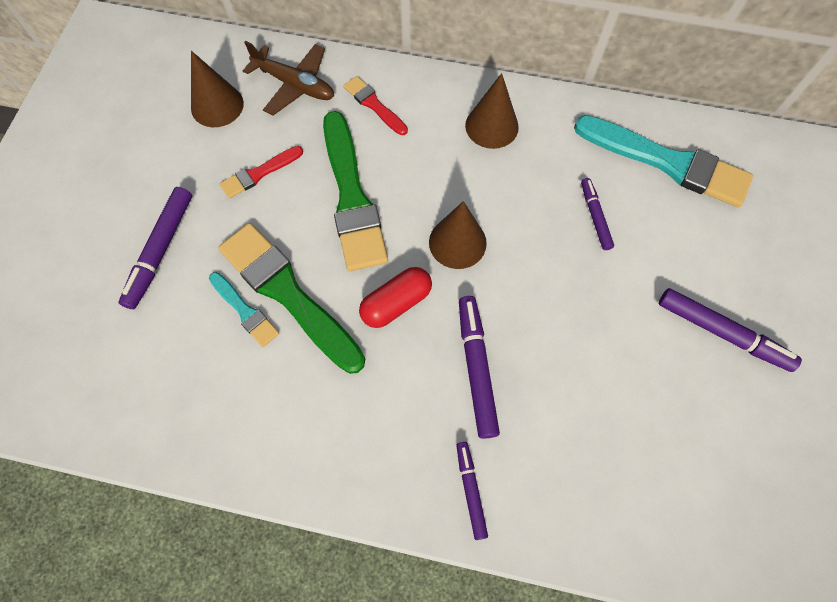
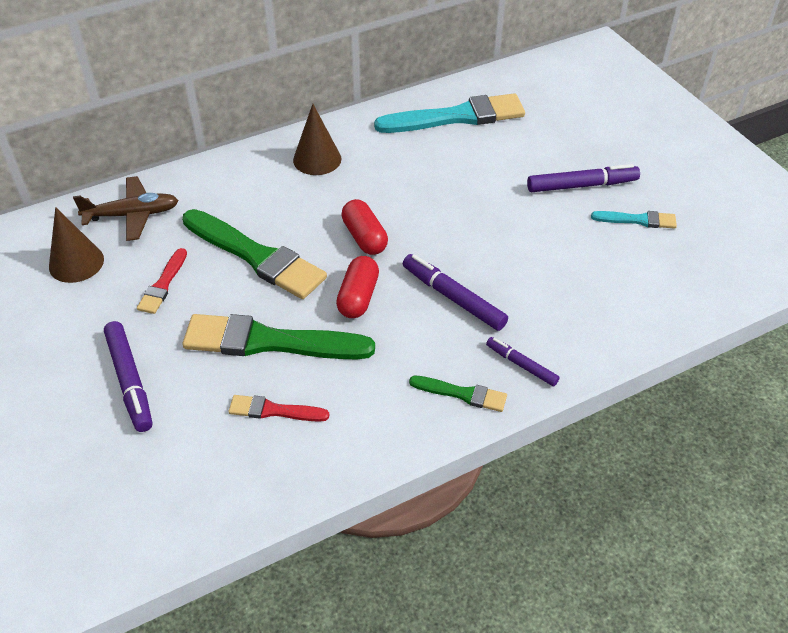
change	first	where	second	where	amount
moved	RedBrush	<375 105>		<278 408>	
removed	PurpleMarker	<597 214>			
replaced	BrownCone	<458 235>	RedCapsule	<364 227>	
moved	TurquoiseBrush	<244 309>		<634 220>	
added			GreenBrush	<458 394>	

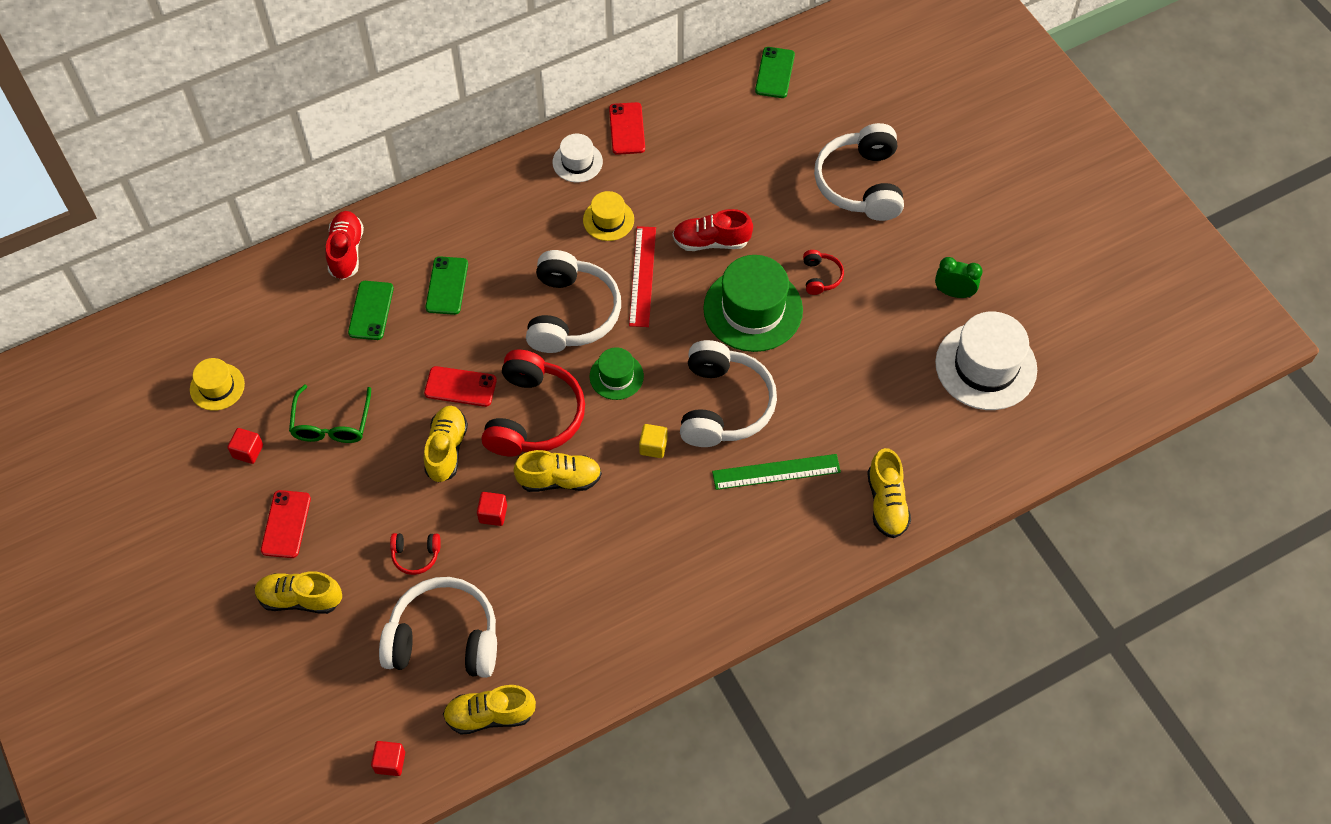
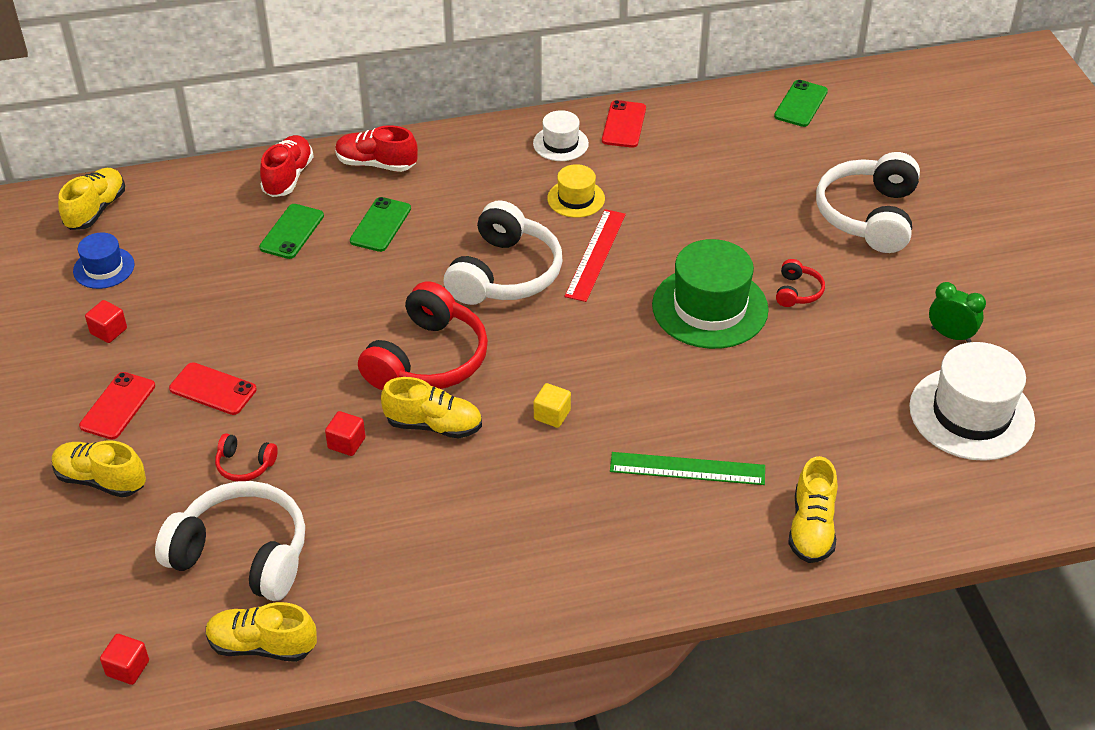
change	first	where	second	where	amount
moved	RedShoe	<713 230>		<376 148>	
removed	WhiteHeadphones	<728 393>			
removed	GreenHat	<617 373>			
recoloured	YellowHat	<217 384>	BlueHat	<103 261>	
moved	RedPhone	<460 386>		<213 388>	
removed	GreenGlasses	<330 413>			
moved	YellowShoe	<446 444>		<91 199>	

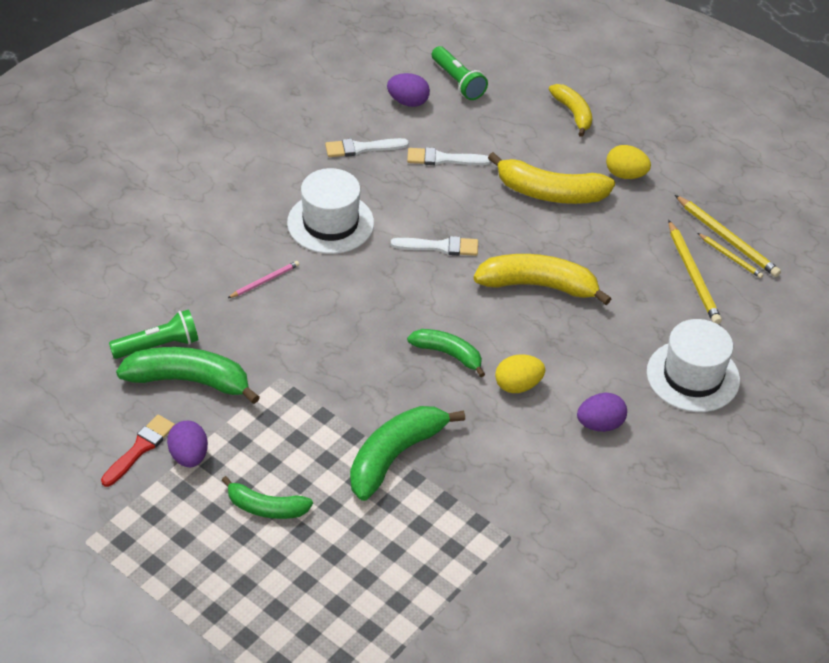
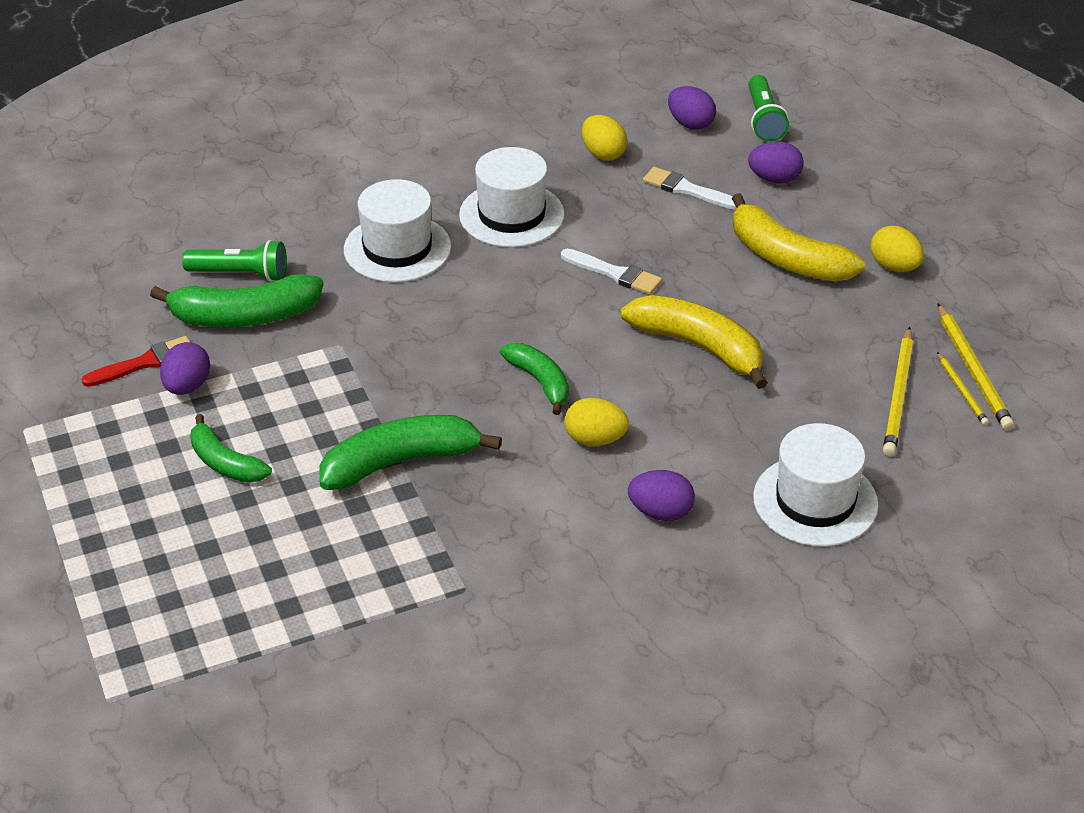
change	first	where	second	where	amount
removed	YellowBanana	<570 110>			
replaced	WhiteBrush	<367 147>	YellowEgg	<604 138>	
replaced	PinkPencil	<263 279>	WhiteHat	<397 230>	
turned	GreenBanana	<188 375>		<236 300>	135 degrees clockwise
added			PurpleEgg	<776 162>	

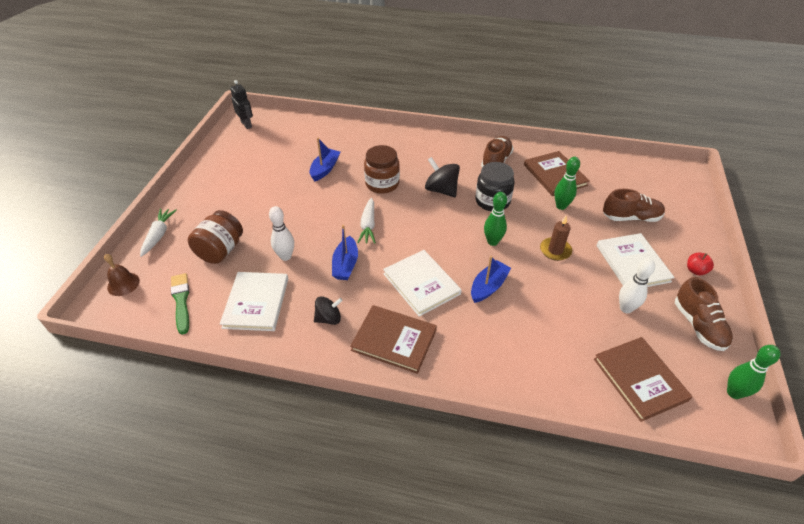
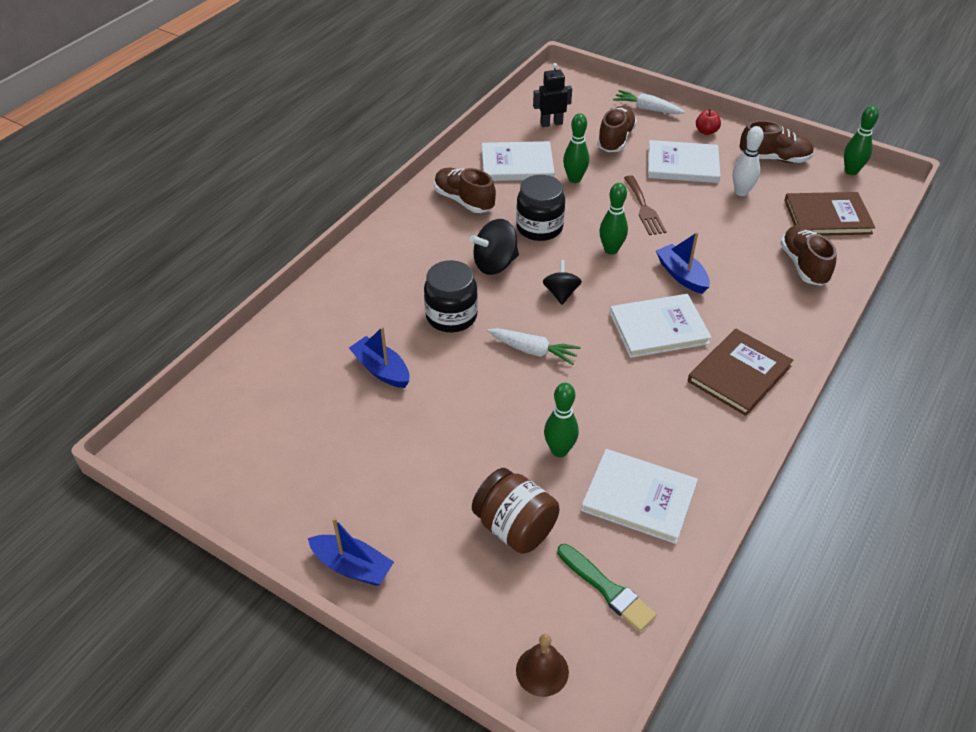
change	first	where	second	where	amount
moved	BlackRobot	<241 104>		<552 95>	
recoloured	BrownJar	<382 169>	BlackJar	<451 296>	
recoloured	BrownBook	<557 173>	WhiteBook	<518 161>	
recoloured	WhiteBowlingPin	<281 233>	GreenBowlingPin	<561 420>	
moved	WhiteCarrot	<158 232>		<649 102>	
replaced	BrownCandle	<556 238>	BrownFork	<645 205>	
moved	BlueBoat	<345 252>		<351 551>	
turned	GreenBrush	<180 304>		<606 588>	135 degrees counterclockwise
moved	BlackSpinningTop	<328 310>		<562 282>	
added			BrownShoe	<808 255>	

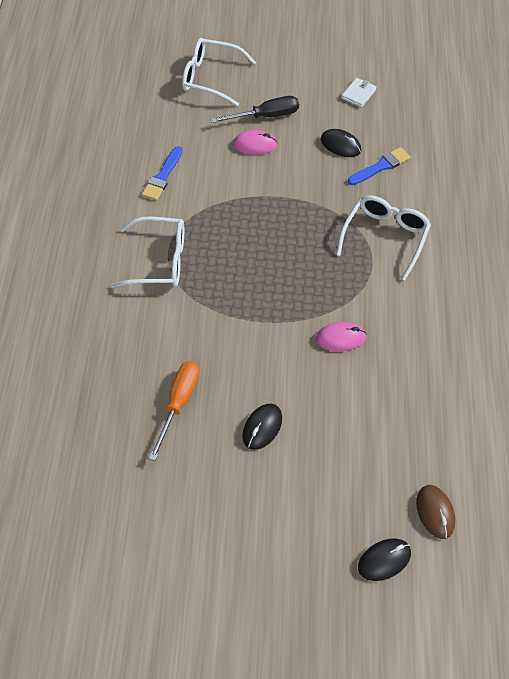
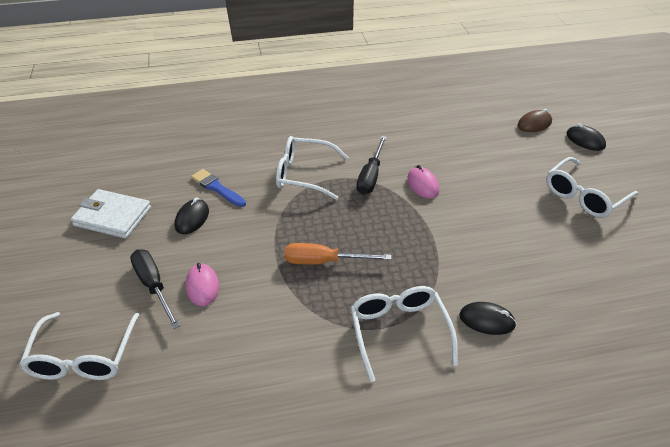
change	first	where	second	where	amount
resized	WhiteWallet	<359 92>		<111 214>	x1.83
removed	BlueBrush	<162 173>			
moved	OrangeScrewdriver	<174 411>		<337 254>	
moved	BlackMouse	<262 427>		<488 318>	
added			BlackScrewdriver	<372 165>	
added			WhiteGlasses	<592 187>	

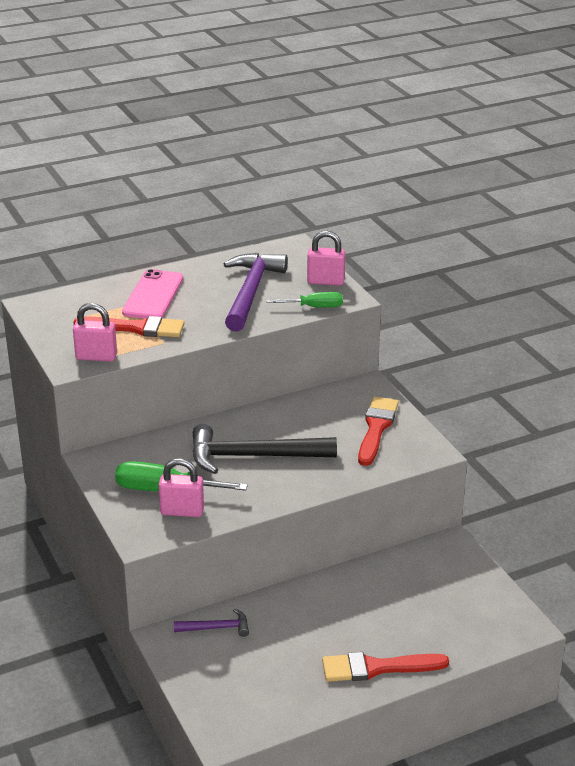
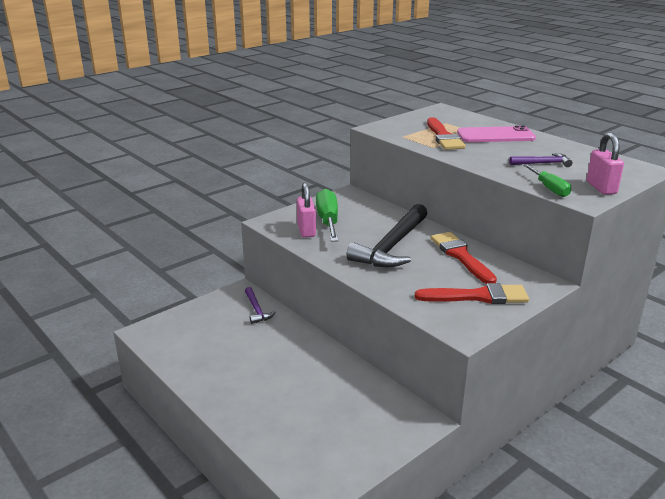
change	first	where	second	where	amount
resized	PurpleHammer	<256 292>		<541 160>	x0.48
removed	PinkPadlock	<95 332>			
turned	BlackHammer	<264 449>		<386 235>	135 degrees counterclockwise
moved	RedBrush	<385 667>		<464 258>	

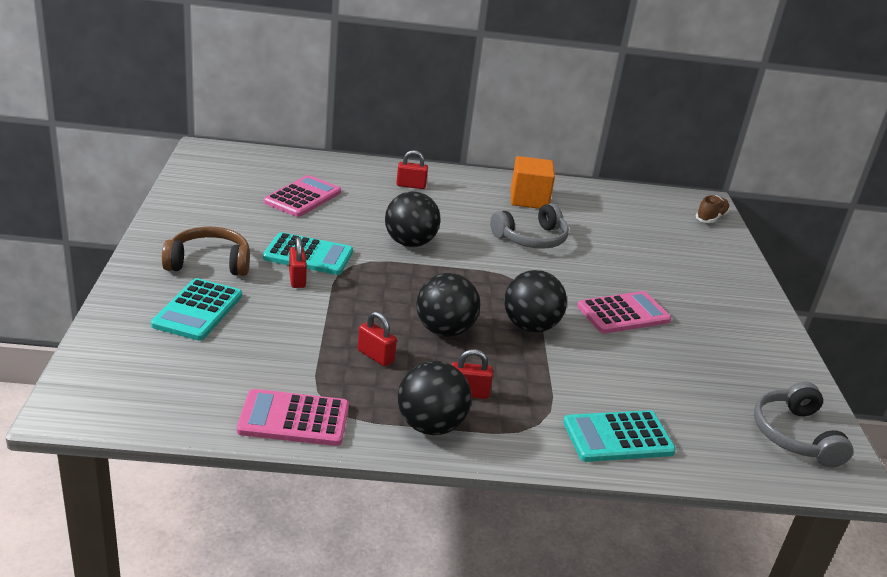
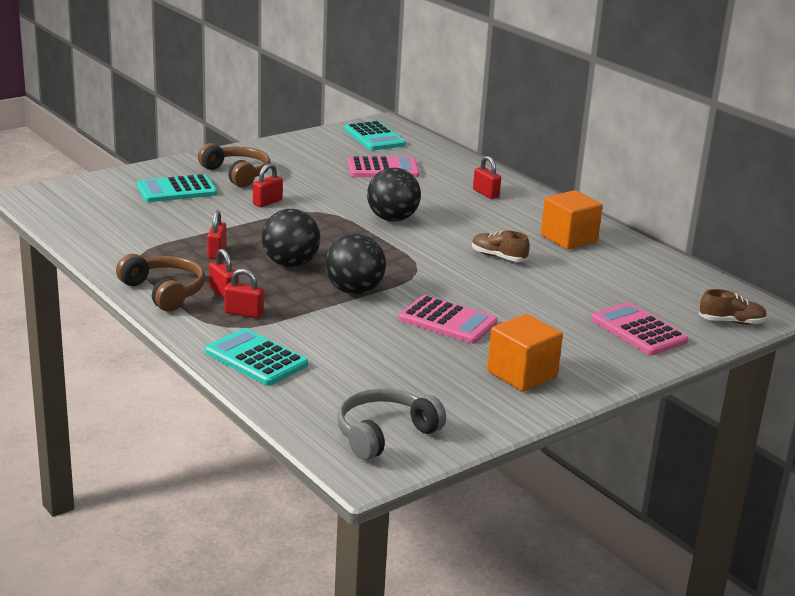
change	first	where	second	where	amount
replaced	GreyHeadphones	<529 226>	BrownShoe	<501 246>	
moved	TurquoiseCalculator	<308 253>		<375 135>	
replaced	BlackBall	<434 398>	BrownHeadphones	<160 283>	
moved	PinkCalculator	<293 417>		<639 328>	
added			RedPadlock	<244 293>	
added			OrangeCube	<525 353>	

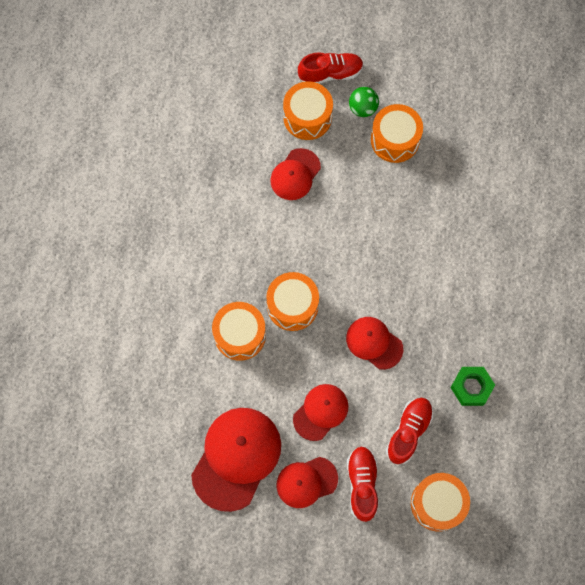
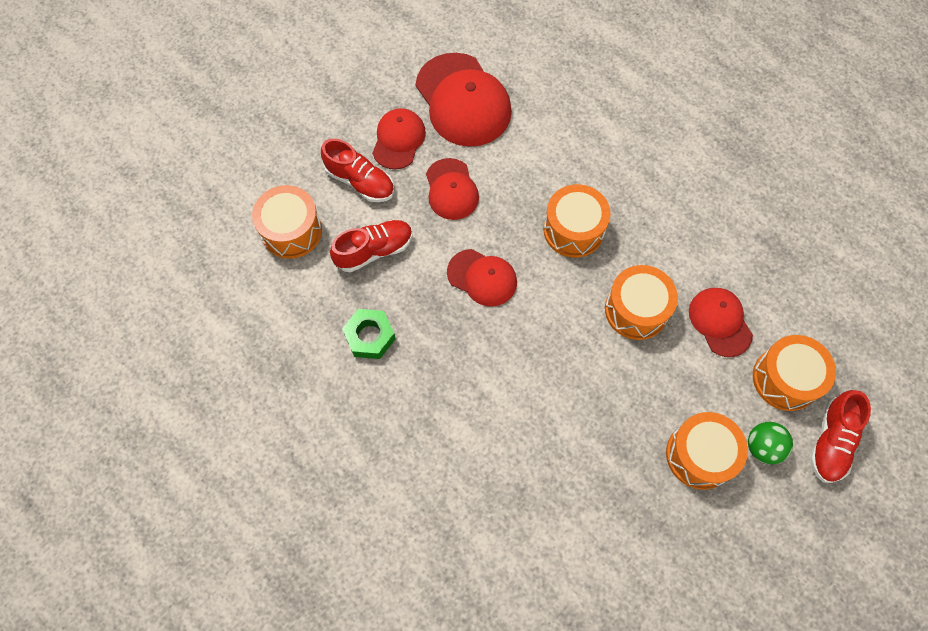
change	first	where	second	where	amount
moved	OrangeDrum	<239 331>		<641 302>	
turned	RedCap	<374 343>		<482 278>	45 degrees clockwise
turned	RedShoe	<409 431>		<371 246>	90 degrees counterclockwise

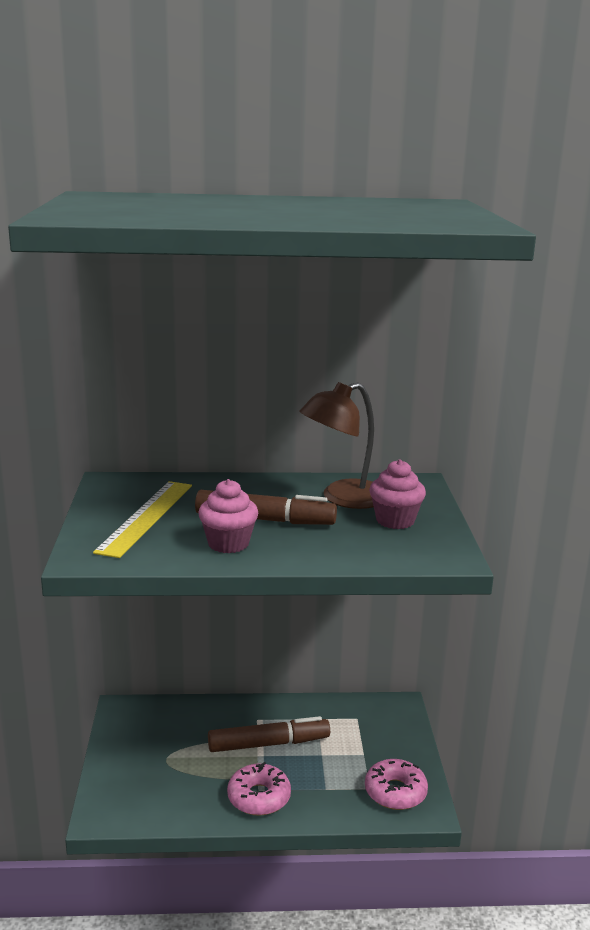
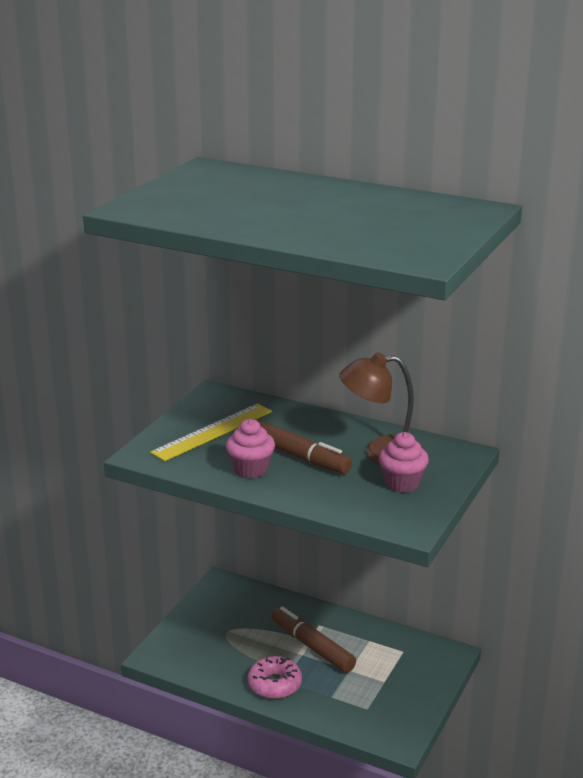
change	first	where	second	where	amount
turned	BrownMarker	<269 734>		<314 639>	150 degrees counterclockwise
removed	PinkDonut	<396 784>			

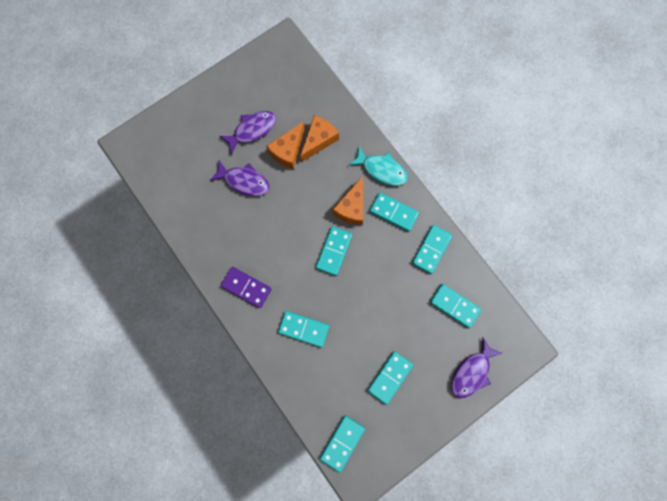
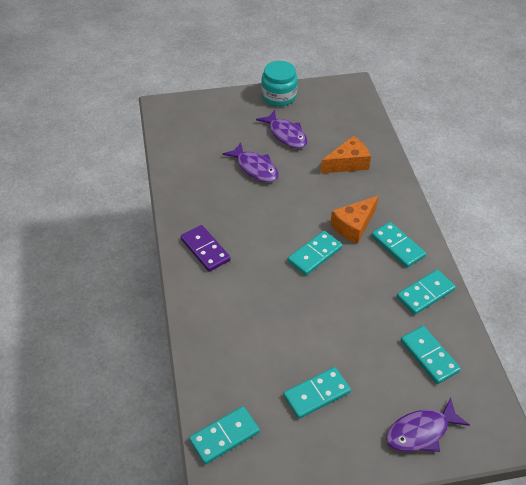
change	first	where	second	where	amount
turned	PurpleFish	<248 133>		<281 129>	60 degrees clockwise
removed	OrangeCheese	<285 145>			
removed	TurquoiseFish	<378 166>			
removed	TurquoiseDomino	<303 329>			
added			TurquoiseJar	<279 83>	

